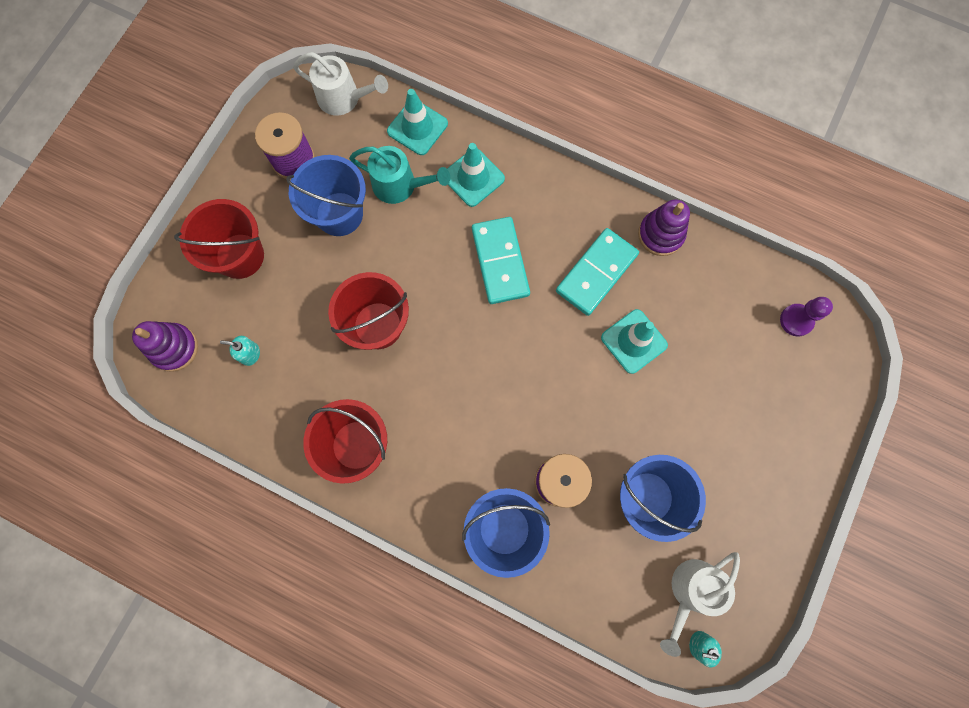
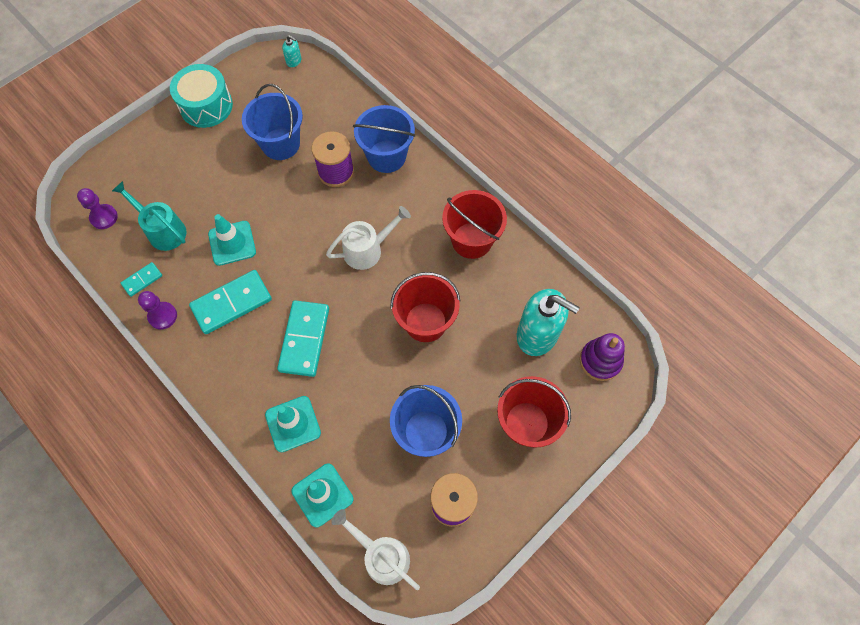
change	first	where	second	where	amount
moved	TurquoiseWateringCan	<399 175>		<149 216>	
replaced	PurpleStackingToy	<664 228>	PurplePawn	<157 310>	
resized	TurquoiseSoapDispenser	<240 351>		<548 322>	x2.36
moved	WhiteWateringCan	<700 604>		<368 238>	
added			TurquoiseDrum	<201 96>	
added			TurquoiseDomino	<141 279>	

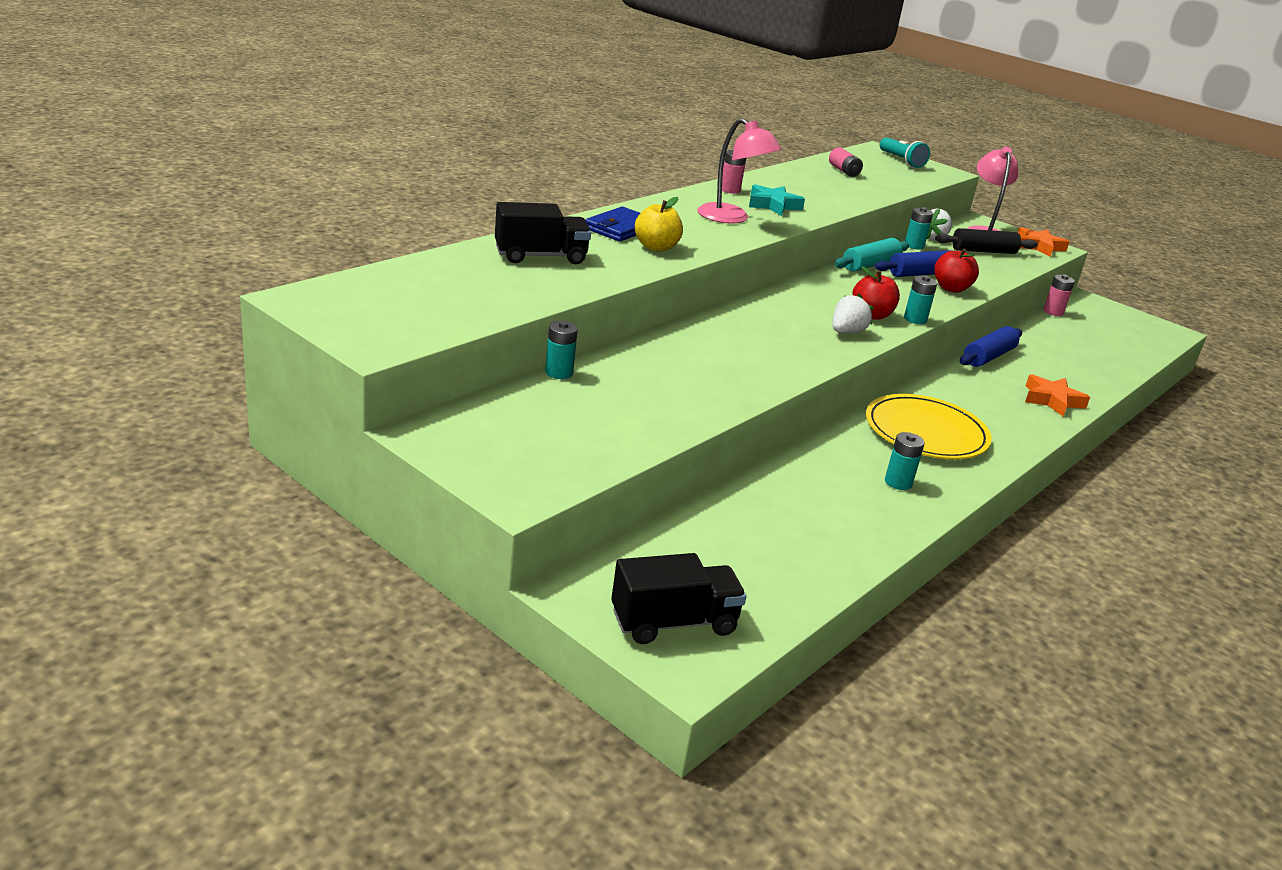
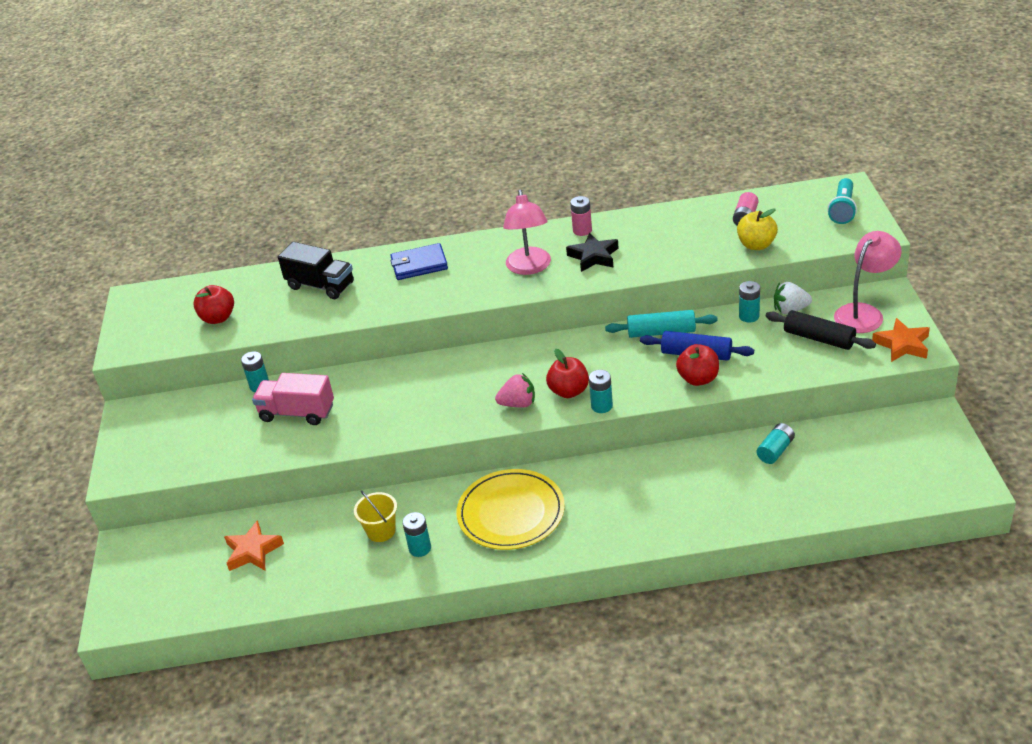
change	first	where	second	where	amount
recoloured	TurquoiseStar	<777 200>	BlackStar	<592 252>	
moved	YellowApple	<659 224>		<757 229>	
removed	PinkBattery	<1059 295>			
recoloured	WhiteStrawberry	<853 313>	PinkStrawberry	<515 390>	
removed	BlueRollingPin	<991 346>			
moved	OrangeStar	<1057 395>		<254 545>	
removed	BlackTruck	<678 598>			
added			RedApple	<213 304>	
added			PinkTruck	<293 399>	
added			TurquoiseBattery	<776 443>	
added			YellowBucket	<375 516>	

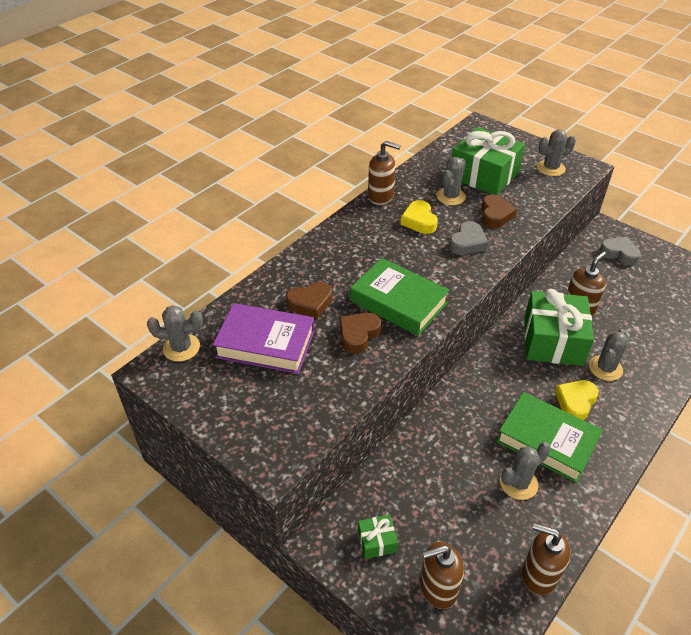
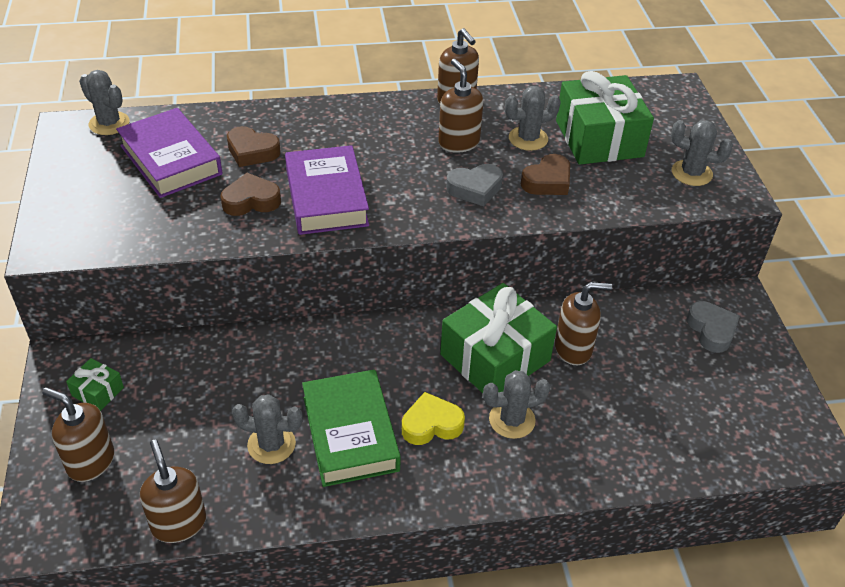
change	first	where	second	where	amount
replaced	YellowHeart	<419 217>	BrownSoapDispenser	<460 106>	
recoloured	GreenBook	<400 297>	PurpleBook	<327 190>	

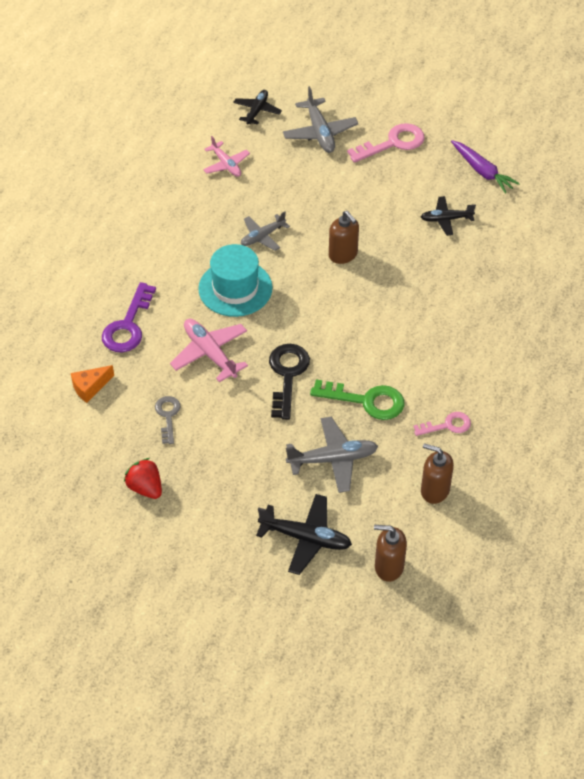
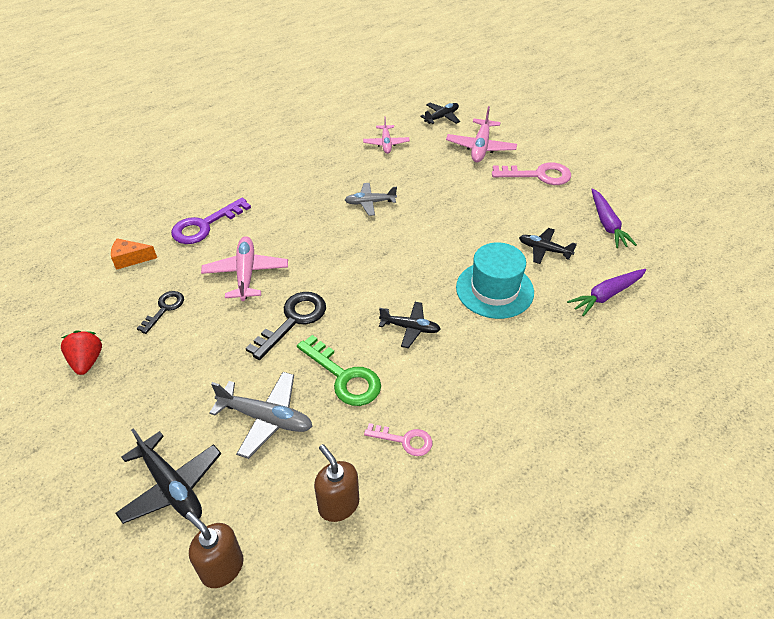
change	first	where	second	where	amount
recoloured	GreyPlane	<320 119>	PinkPlane	<481 134>	
removed	BrownSoapDispenser	<344 237>			
moved	TurquoiseHat	<235 280>		<495 280>	
recoloured	GreyKey	<167 420>	BlackKey	<160 312>	
added			PurpleCarrot	<606 292>	
added			BlackPlane	<410 325>	

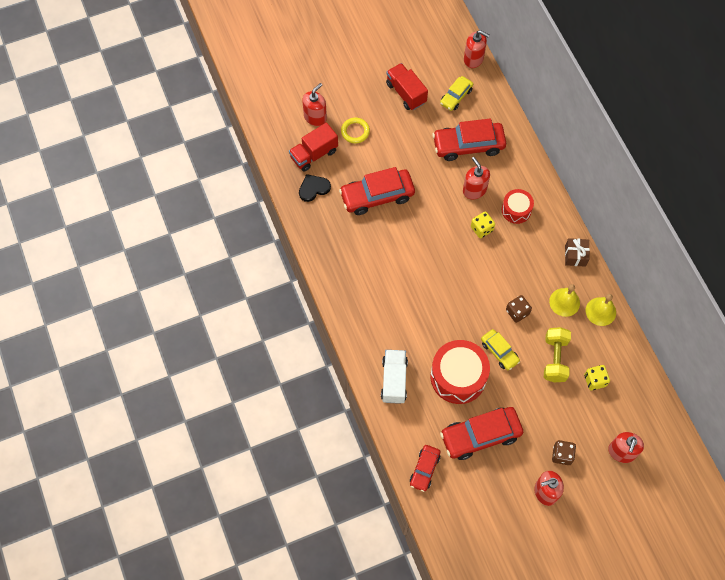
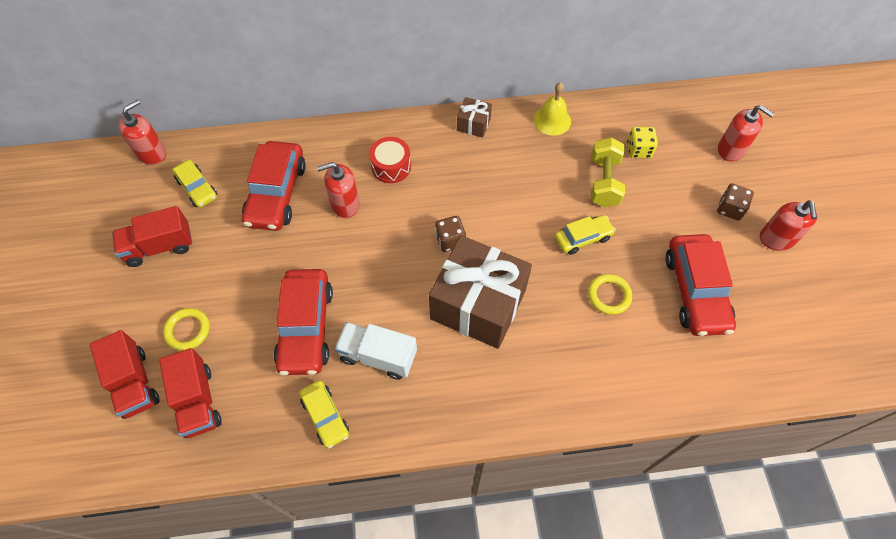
change	first	where	second	where	amount
replaced	RedSoapDispenser	<314 104>	RedTruck	<125 374>	
removed	BlackHeart	<315 188>			
removed	YellowDice	<483 224>			
removed	YellowBell	<564 300>			
moved	BrownDice	<519 309>		<450 234>	
turned	YellowDumbbell	<557 354>		<608 172>	75 degrees clockwise
replaced	RedDrum	<460 372>	YellowRing	<610 294>	
moved	WhiteTruck	<394 377>		<376 351>	
removed	RedCar	<425 468>			
added			BrownGift	<480 292>	
added			YellowCar	<324 414>	

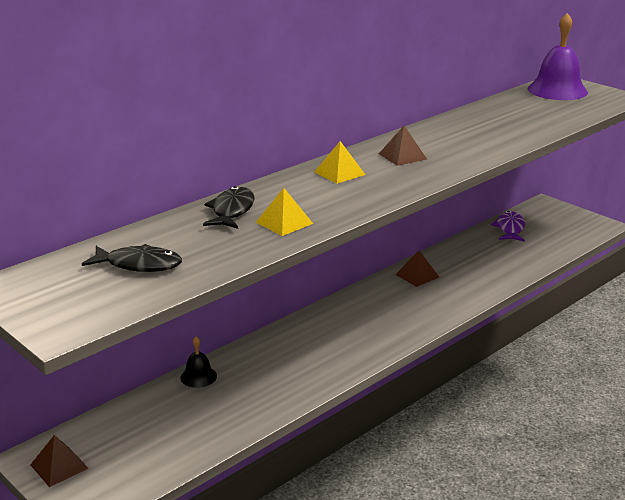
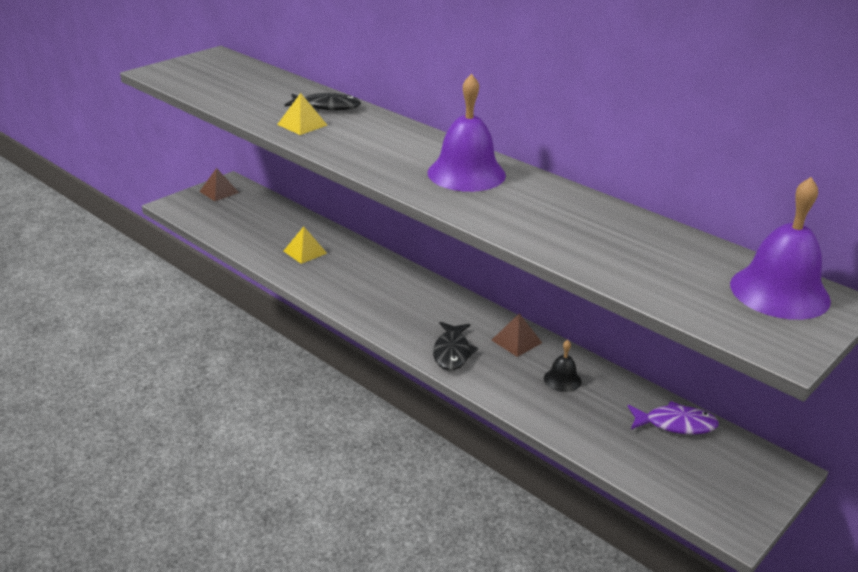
change	first	where	second	where	amount
replaced	BrownPyramid	<403 145>	PurpleBell	<467 133>	
moved	YellowPyramid	<339 162>		<305 245>	
moved	BlackFish	<132 258>		<455 346>	
moved	BlackBell	<198 362>		<563 366>	

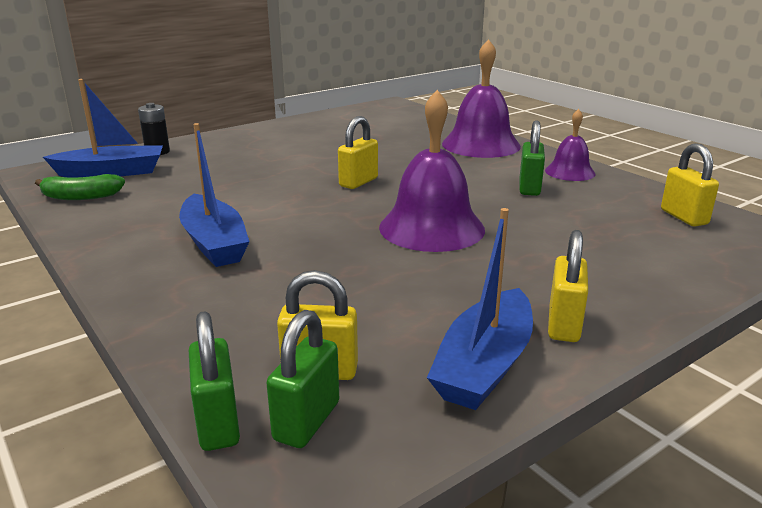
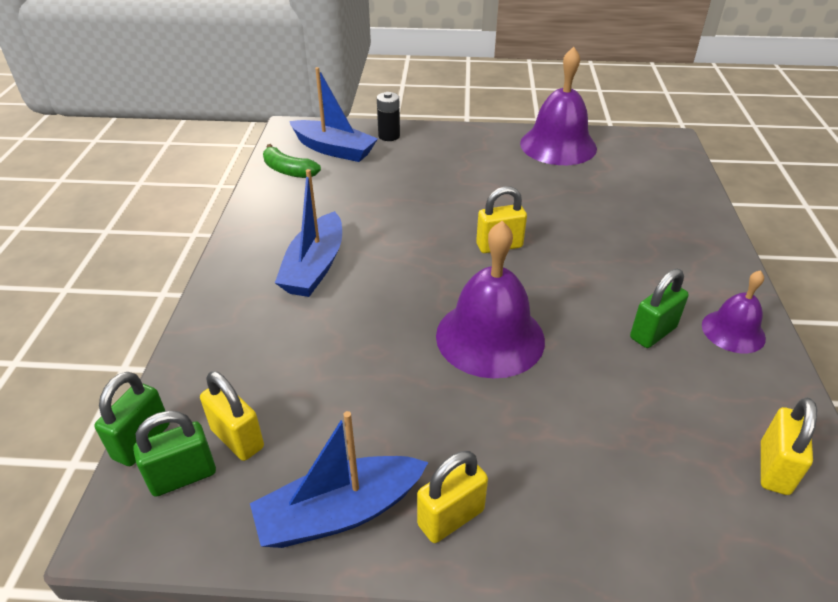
change	first	where	second	where	amount
moved	PurpleBell	<481 98>		<558 106>	

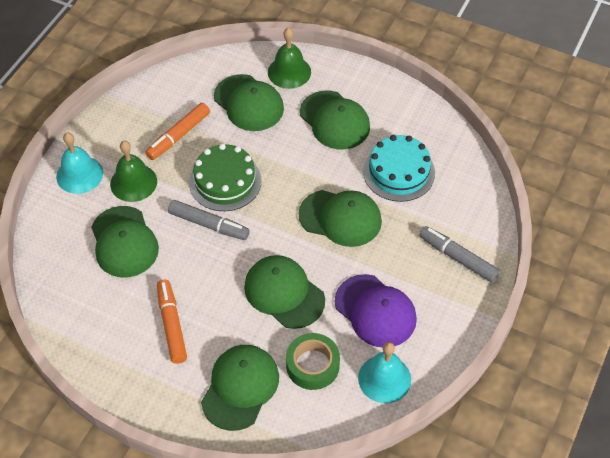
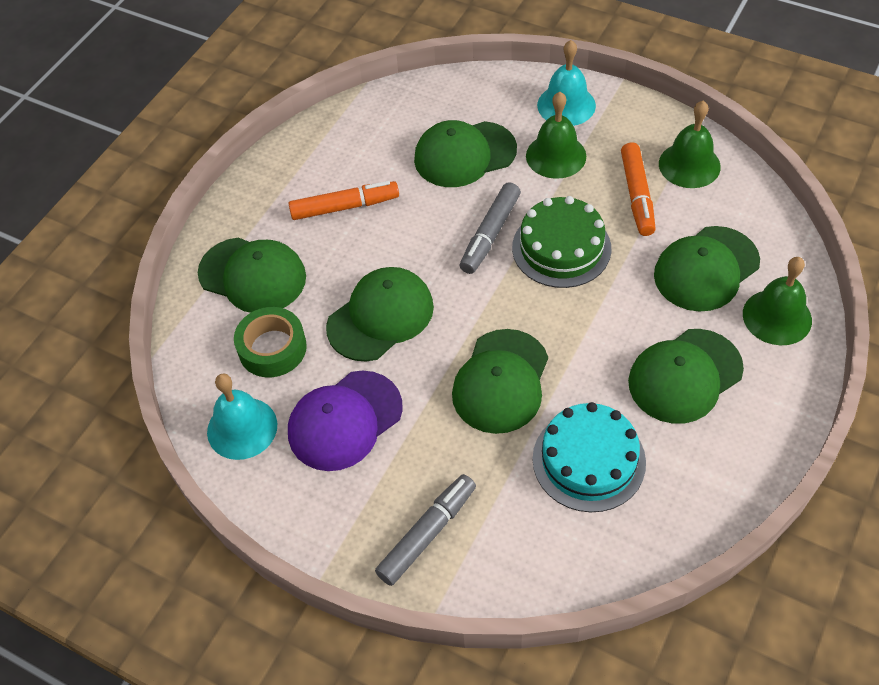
change	first	where	second	where	amount
turned	OrangeMarker	<177 131>		<638 189>	135 degrees counterclockwise
added			GreenBell	<690 144>	

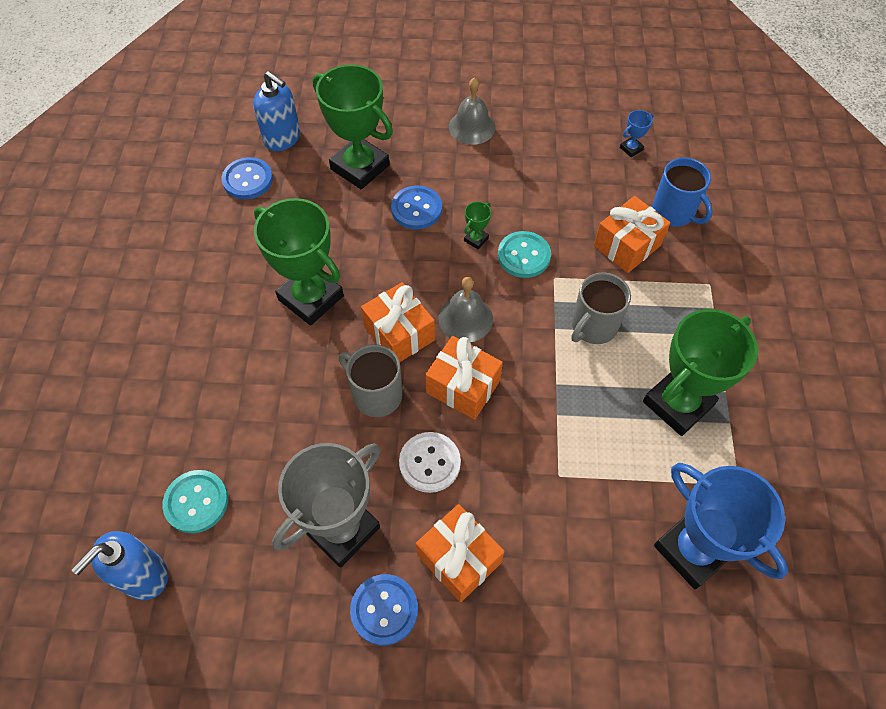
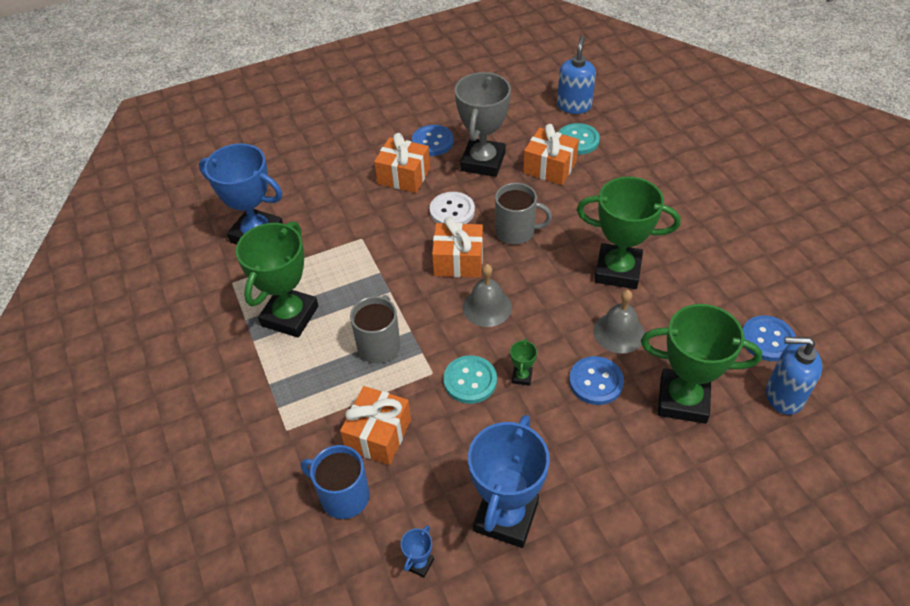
change	first	where	second	where	amount
moved	GreyBell	<472 111>		<619 322>	
moved	OrangeGift	<398 322>		<551 154>	
added			BlueTrophy	<509 481>	

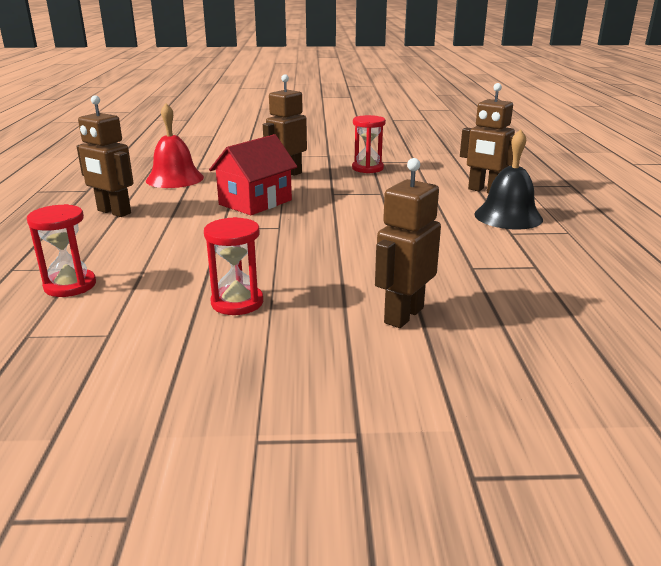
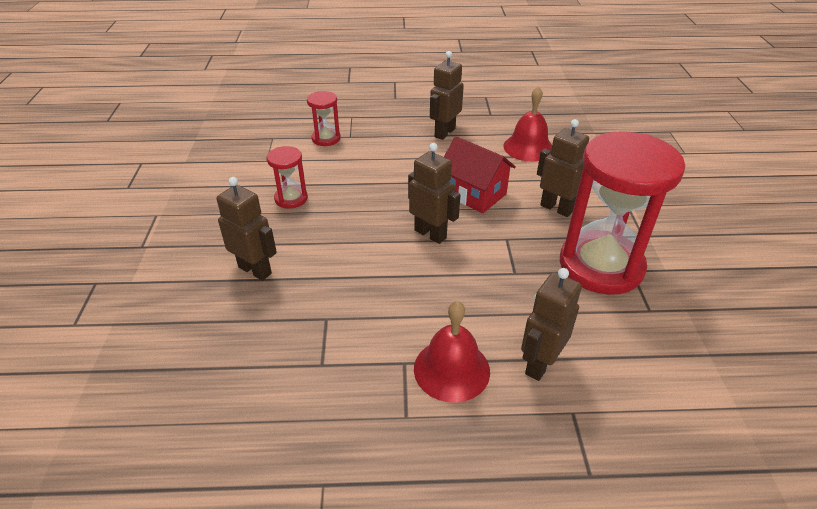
change	first	where	second	where	amount
resized	RedHourglass	<369 144>		<622 213>	x2.21
recoloured	BlackBell	<508 179>	RedBell	<452 352>	
added			BrownRobot	<434 193>	

